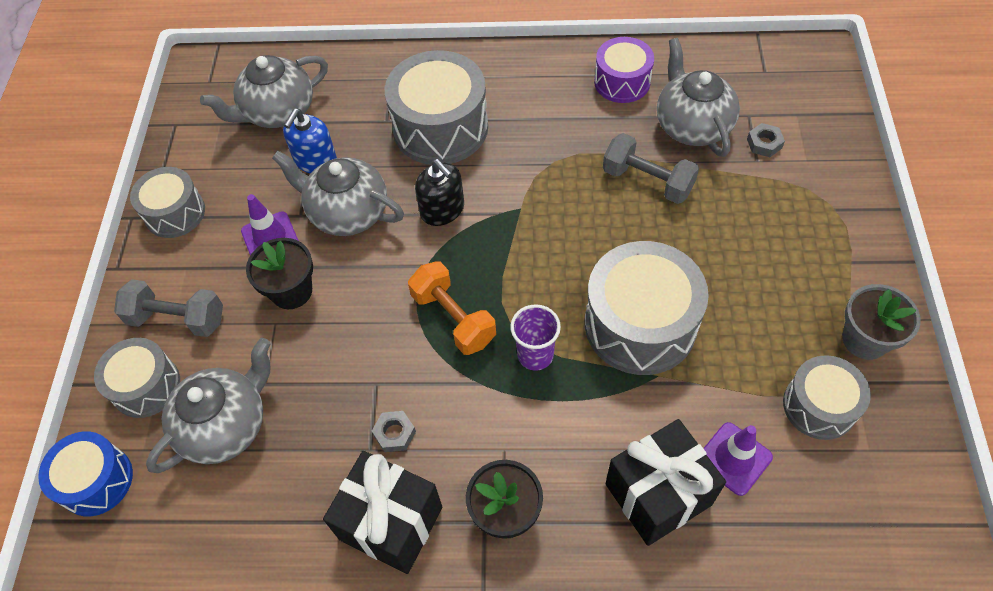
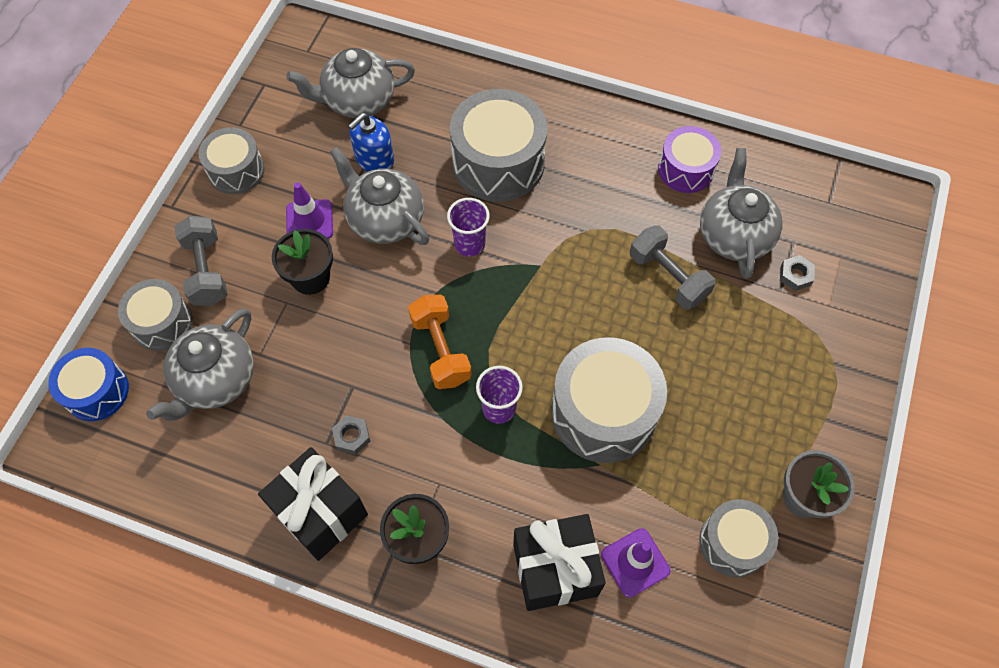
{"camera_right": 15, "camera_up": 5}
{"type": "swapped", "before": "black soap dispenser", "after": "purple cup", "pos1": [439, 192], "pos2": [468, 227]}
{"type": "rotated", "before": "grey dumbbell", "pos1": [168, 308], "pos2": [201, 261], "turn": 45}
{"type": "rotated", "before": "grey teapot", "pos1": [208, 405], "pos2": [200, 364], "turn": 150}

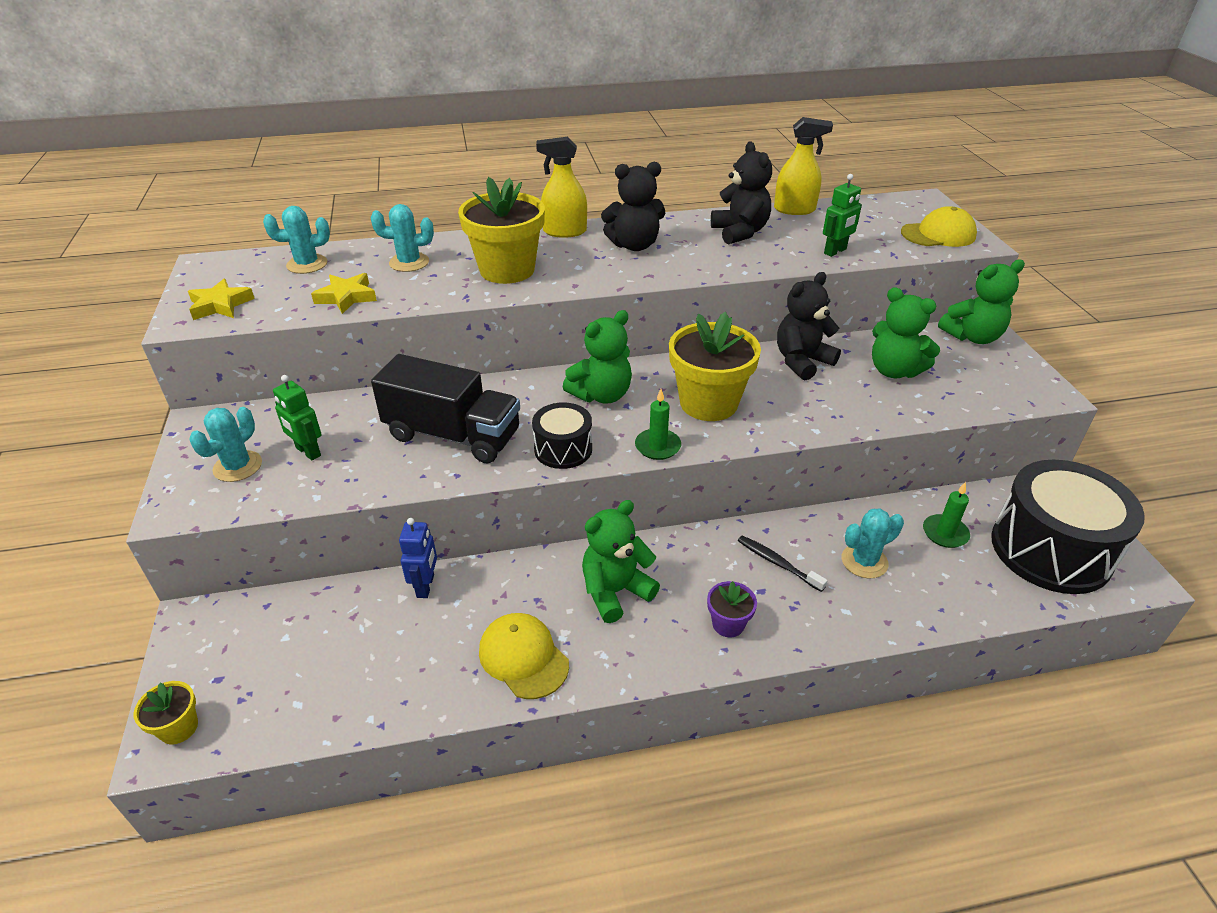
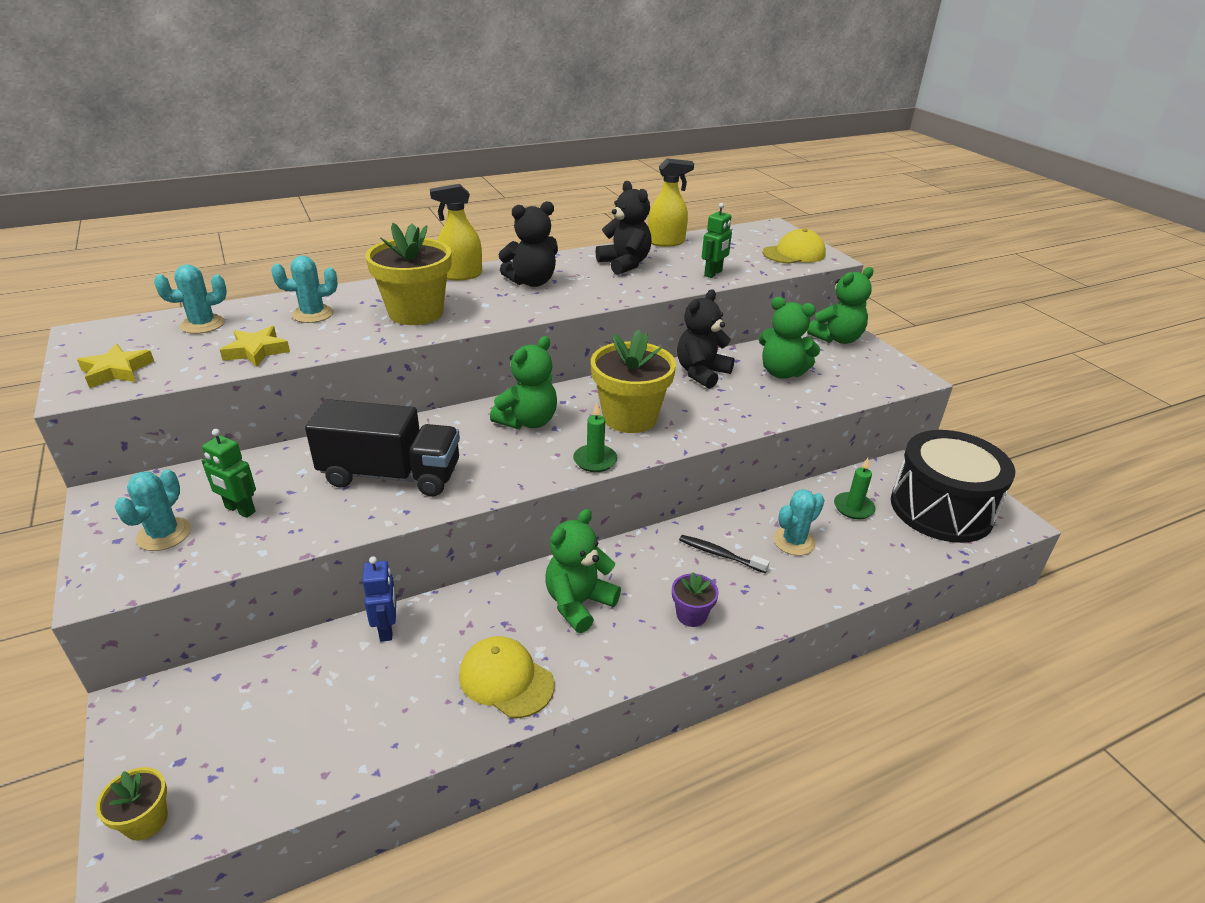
{"camera_right": -15, "camera_up": -5}
{"type": "gone", "before": "black drum", "pos1": [562, 435]}

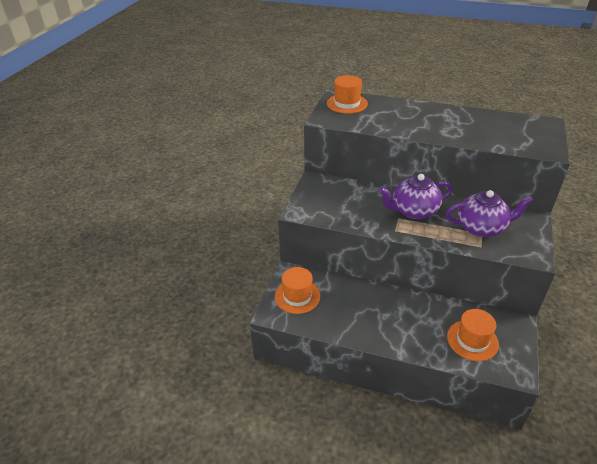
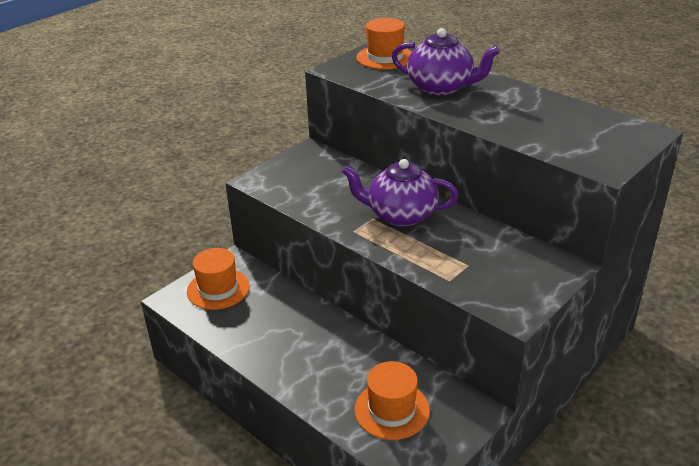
{"camera_right": 25, "camera_up": -5}
{"type": "shifted", "before": "purple teapot", "pos1": [489, 213], "pos2": [446, 62]}

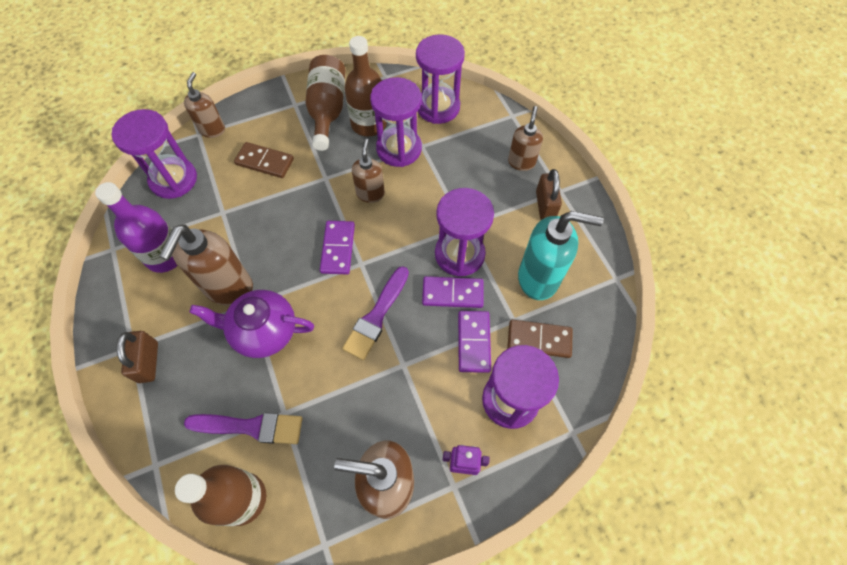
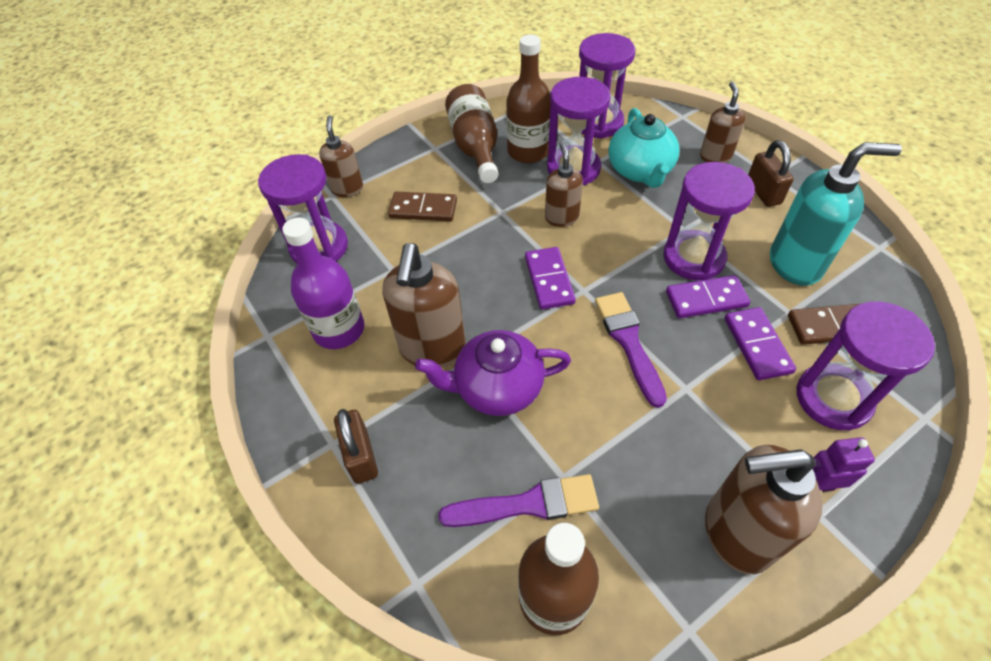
{"camera_right": -10, "camera_up": -10}
{"type": "new", "after": "turquoise teapot", "pos2": [644, 148]}
{"type": "rotated", "before": "purple brush", "pos1": [375, 313], "pos2": [631, 350], "turn": 150}

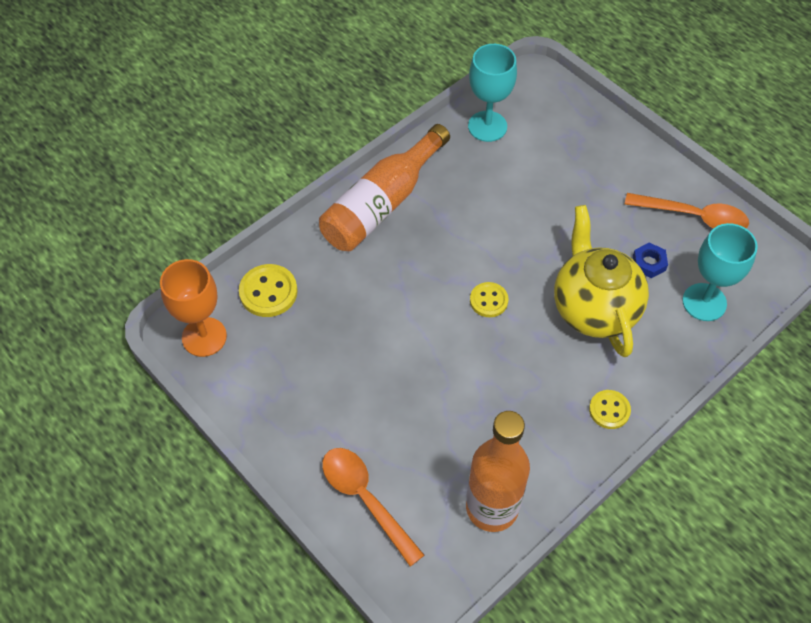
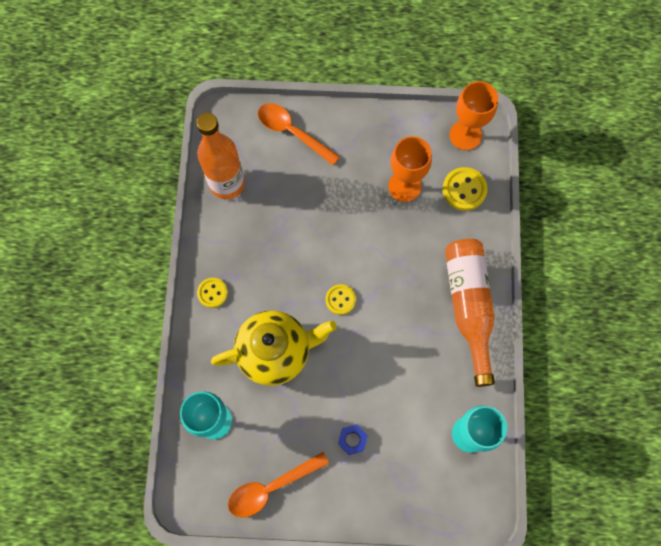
{"camera_right": 135, "camera_up": 15}
{"type": "new", "after": "orange goblet", "pos2": [410, 169]}
{"type": "shifted", "before": "blue nut", "pos1": [650, 260], "pos2": [353, 439]}
{"type": "rotated", "before": "orange spoon", "pos1": [373, 507], "pos2": [299, 134], "turn": -150}
{"type": "rotated", "before": "yellow teapot", "pos1": [601, 281], "pos2": [274, 348], "turn": -45}

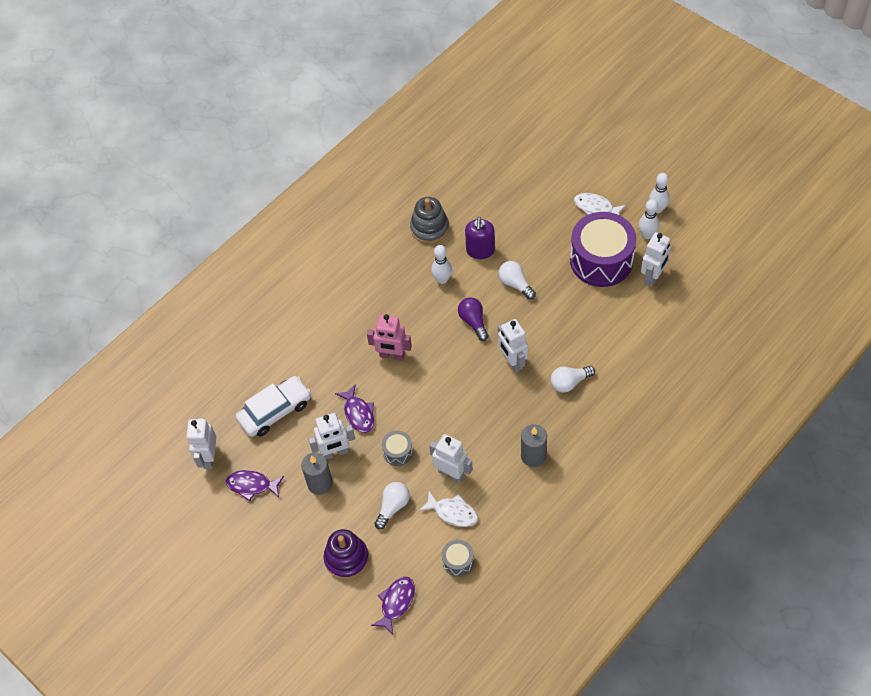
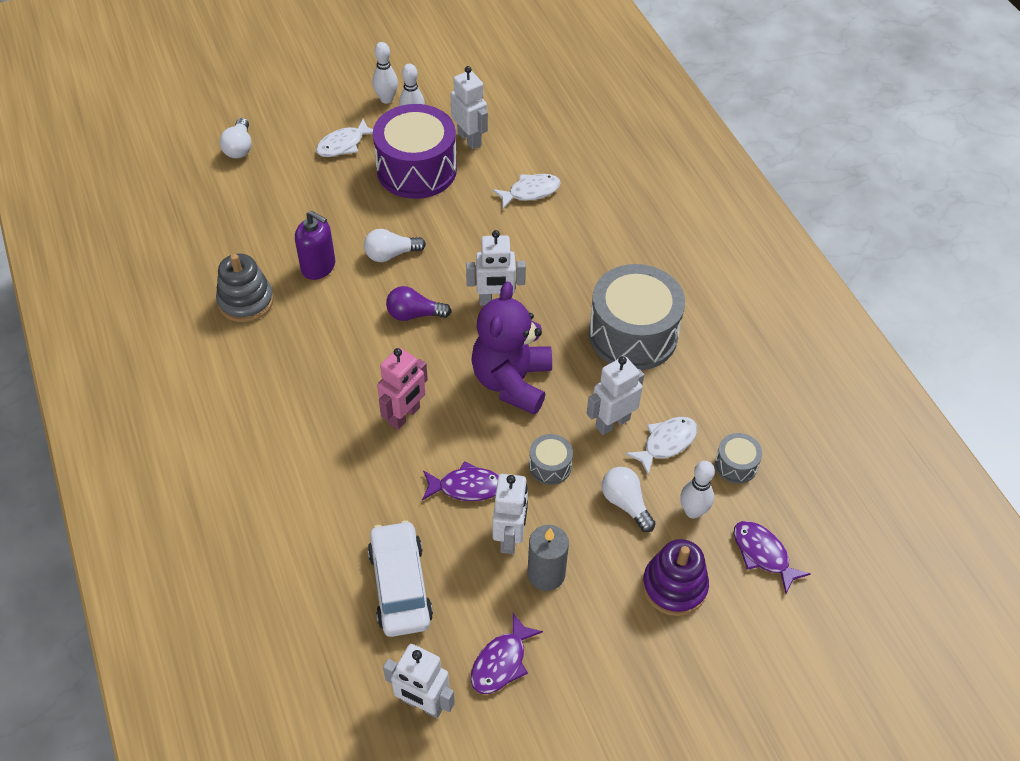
{"camera_right": -70, "camera_up": -5}
{"type": "new", "after": "purple teddy bear", "pos2": [511, 348]}
{"type": "new", "after": "white fish", "pos2": [526, 191]}
{"type": "shifted", "before": "white bowling pin", "pos1": [441, 264], "pos2": [697, 490]}
{"type": "shifted", "before": "white light bulb", "pos1": [573, 379], "pos2": [236, 138]}
{"type": "swapped", "before": "grey candle", "after": "grey drum", "pos1": [534, 445], "pos2": [637, 317]}

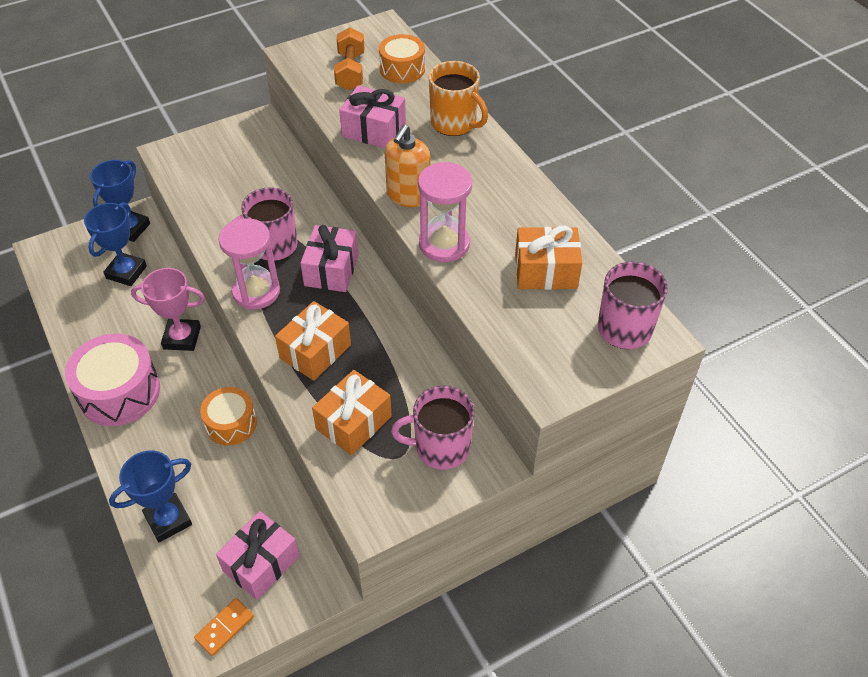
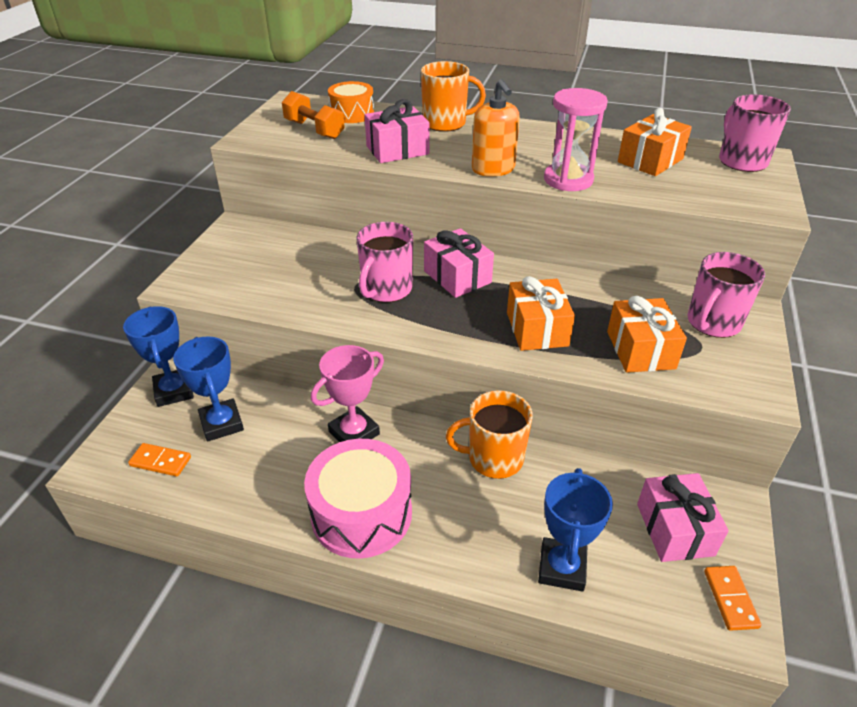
{"camera_right": -45, "camera_up": -10}
{"type": "gone", "before": "pink hourglass", "pos1": [249, 263]}
{"type": "new", "after": "orange domino", "pos2": [159, 460]}
{"type": "swapped", "before": "orange drum", "after": "orange mug", "pos1": [228, 416], "pos2": [489, 434]}

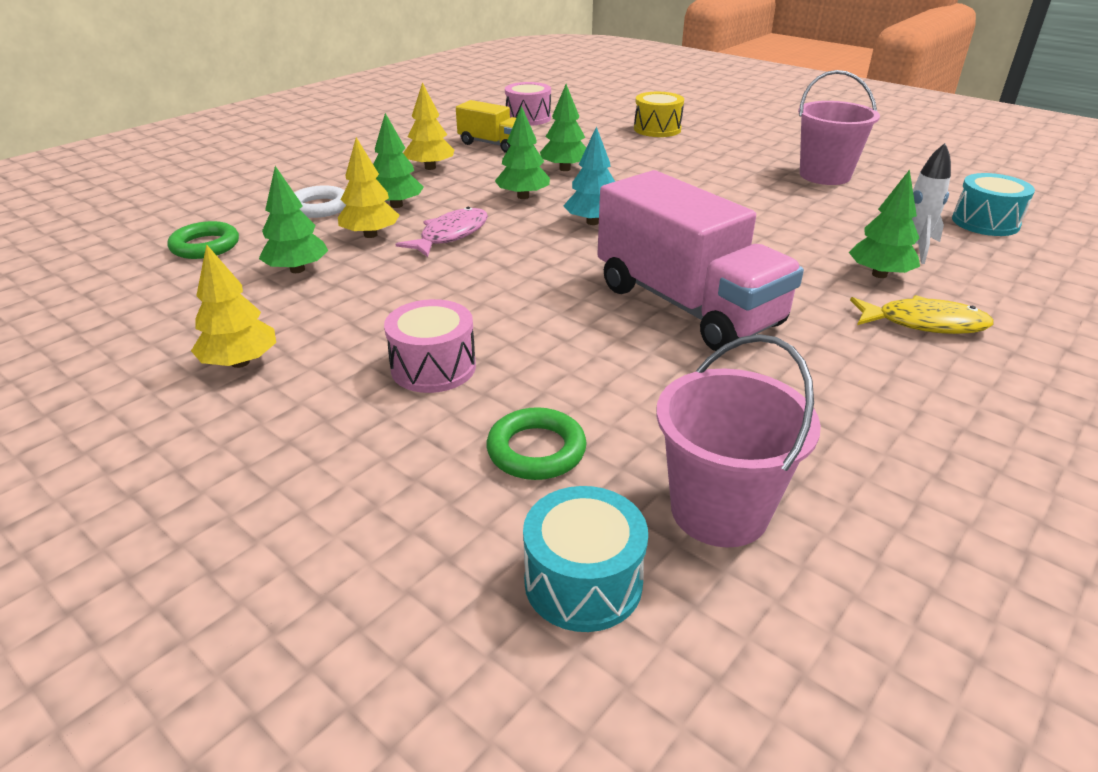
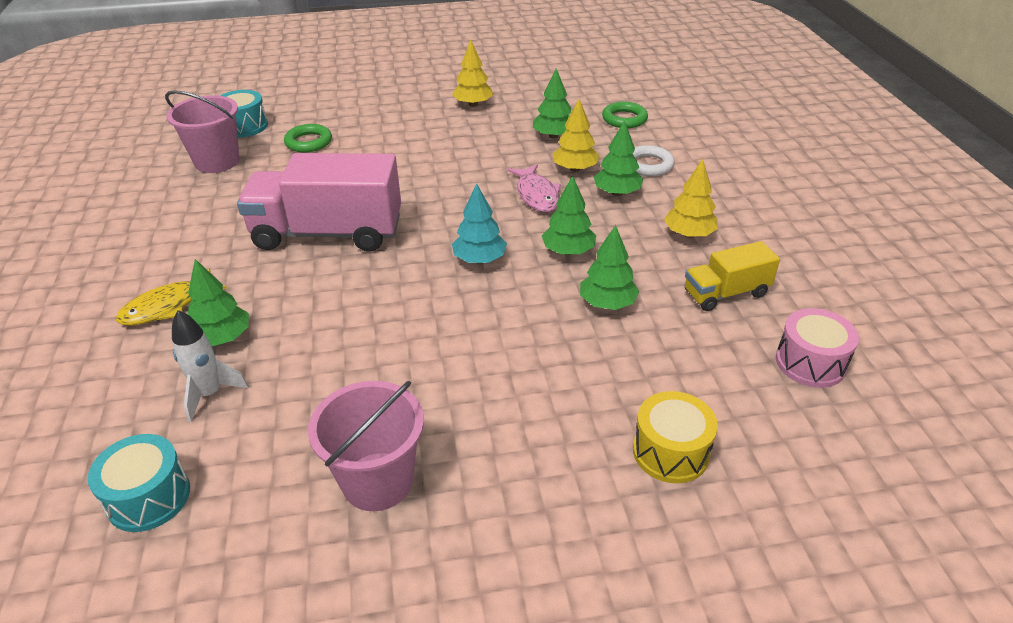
{"camera_right": 130, "camera_up": 5}
{"type": "gone", "before": "pink drum", "pos1": [430, 346]}

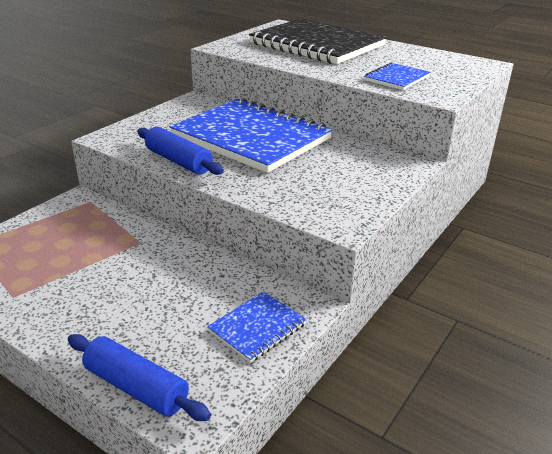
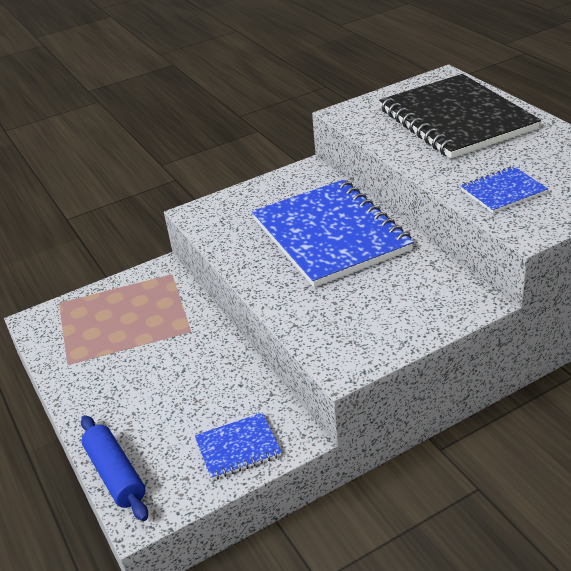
{"camera_right": 30, "camera_up": 5}
{"type": "gone", "before": "blue rolling pin", "pos1": [180, 151]}

